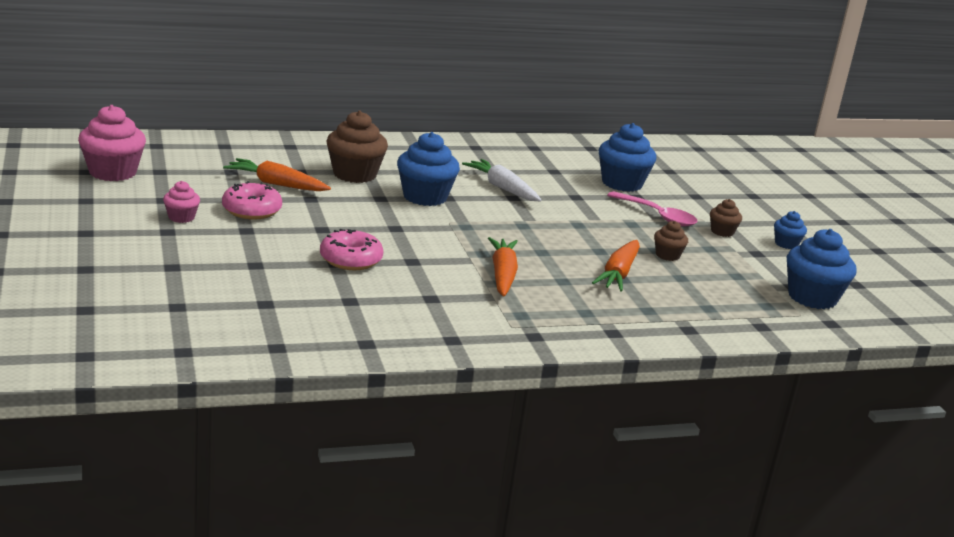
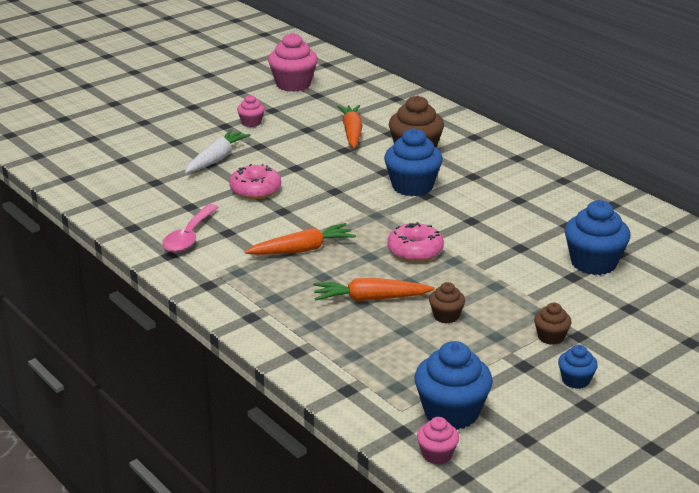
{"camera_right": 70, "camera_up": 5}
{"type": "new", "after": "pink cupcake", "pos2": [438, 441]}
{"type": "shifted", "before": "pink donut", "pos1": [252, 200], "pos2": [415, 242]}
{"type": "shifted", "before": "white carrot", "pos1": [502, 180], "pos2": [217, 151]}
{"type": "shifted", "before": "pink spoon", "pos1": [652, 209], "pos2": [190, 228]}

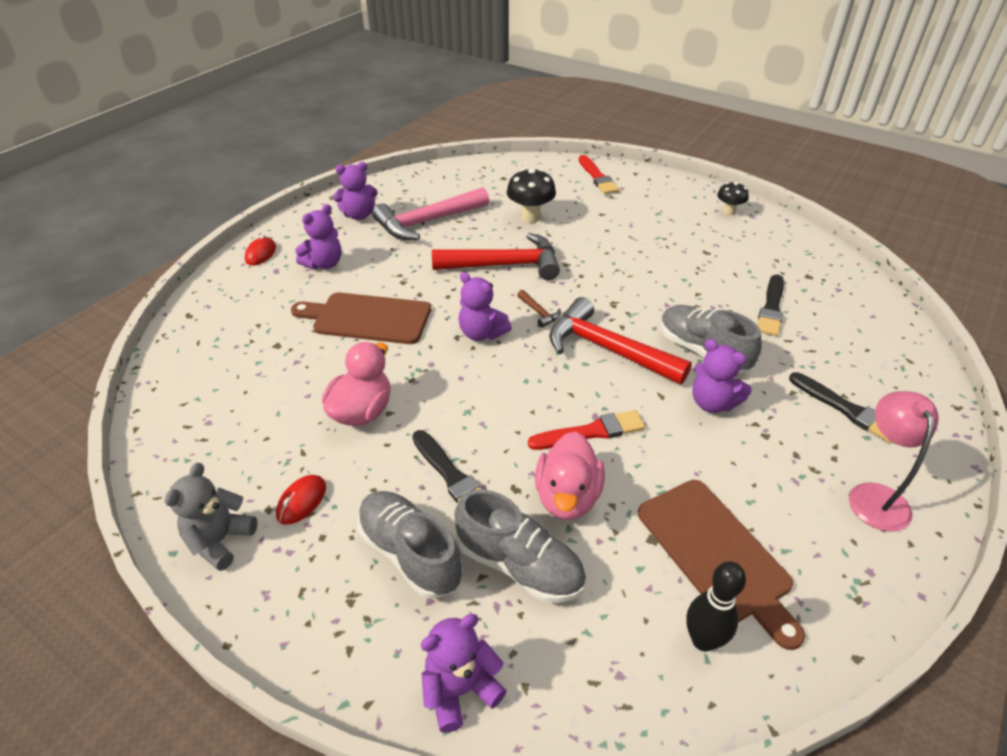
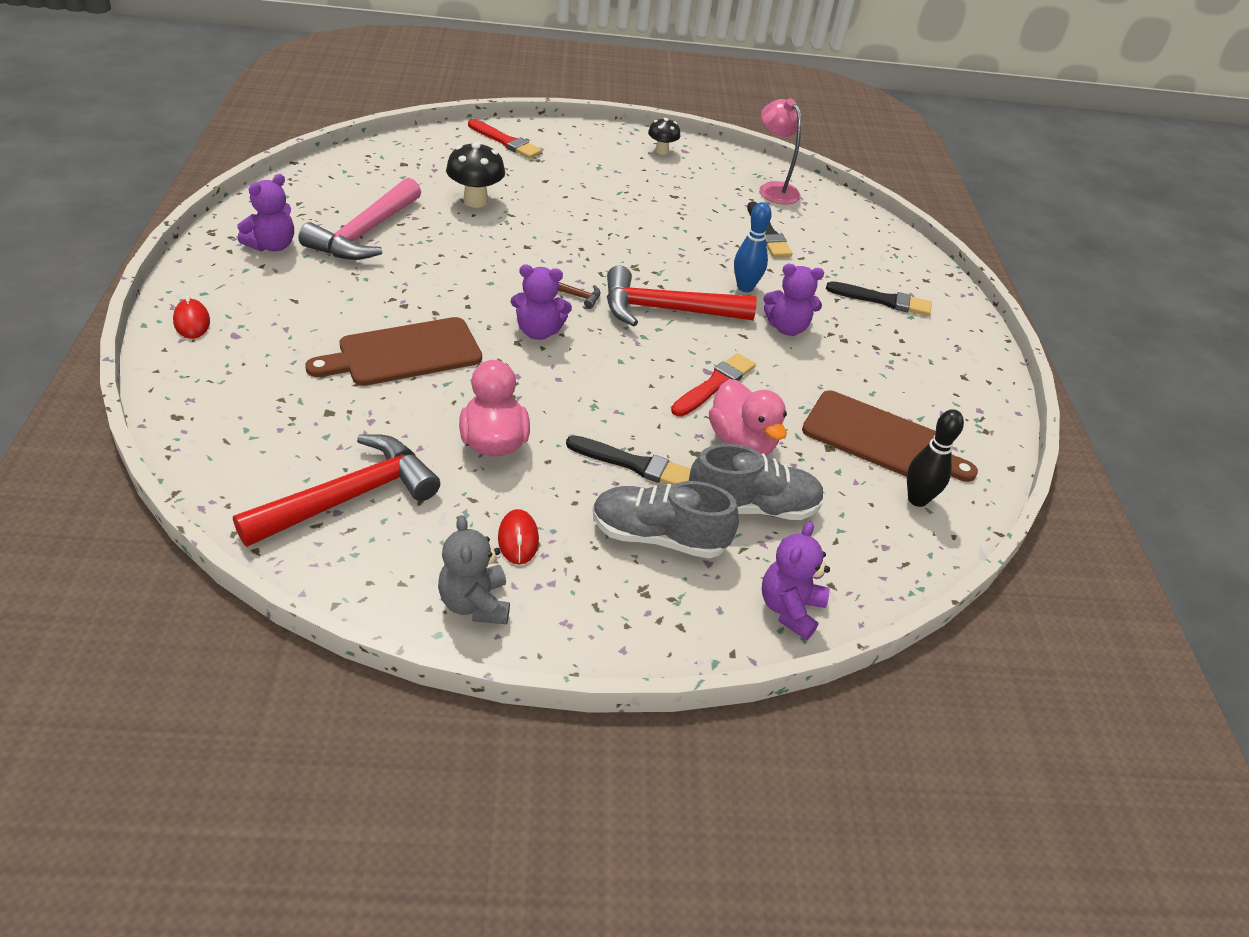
{"camera_right": -40, "camera_up": 0}
{"type": "gone", "before": "purple teddy bear", "pos1": [318, 237]}
{"type": "shifted", "before": "red hammer", "pos1": [496, 256], "pos2": [336, 490]}
{"type": "shifted", "before": "pink lamp", "pos1": [894, 461], "pos2": [780, 151]}
{"type": "swapped", "before": "grey shoe", "after": "blue bowling pin", "pos1": [711, 339], "pos2": [753, 247]}

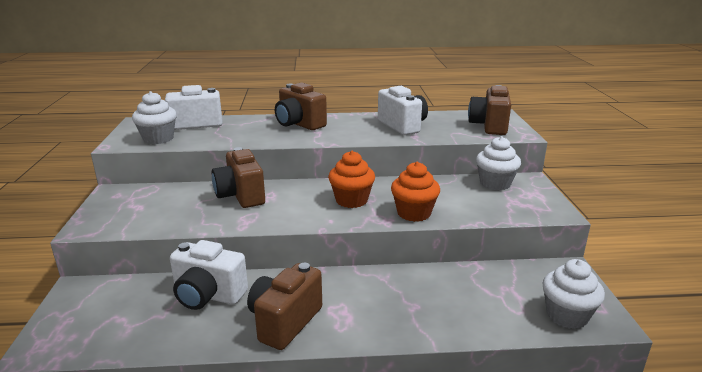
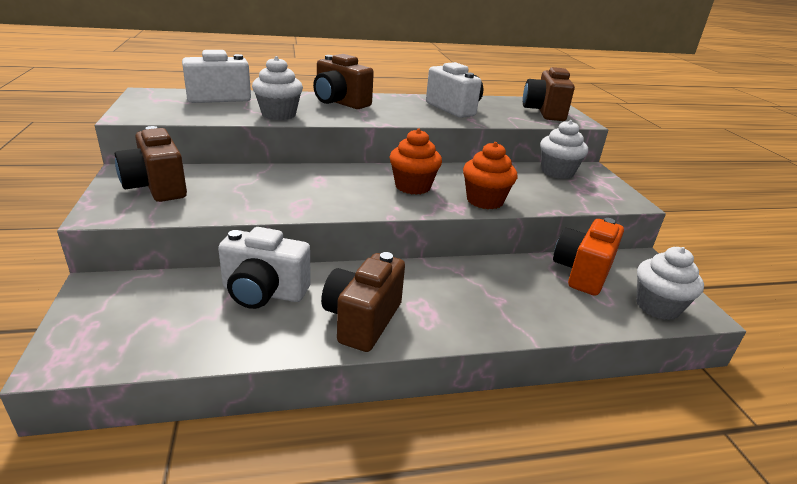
{"camera_right": -10, "camera_up": 5}
{"type": "new", "after": "orange camera", "pos2": [588, 257]}
{"type": "shifted", "before": "white cupcake", "pos1": [154, 117], "pos2": [277, 88]}
{"type": "shifted", "before": "brown camera", "pos1": [238, 177], "pos2": [151, 164]}

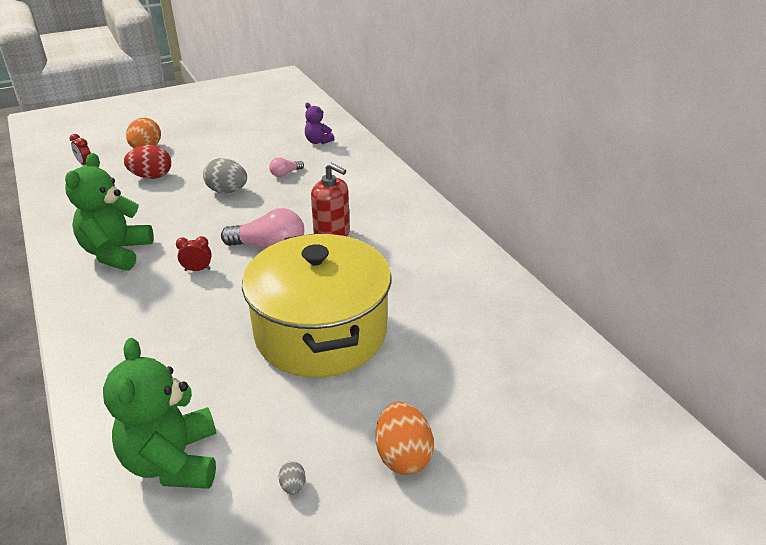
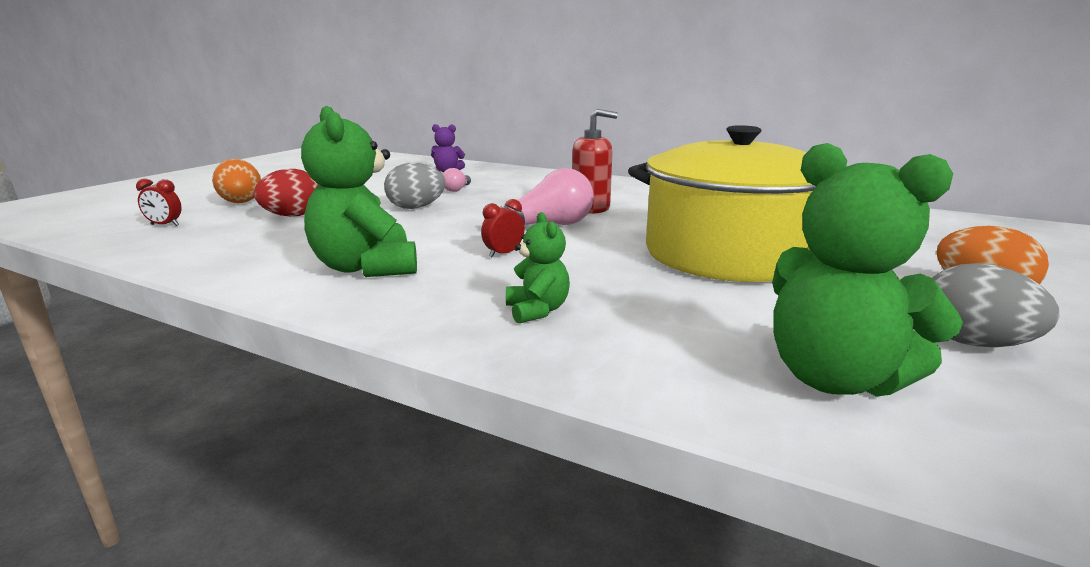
{"camera_right": -35, "camera_up": -15}
{"type": "new", "after": "green teddy bear", "pos2": [538, 268]}
{"type": "scaled", "before": "grey egg", "pos1": [292, 478], "pos2": [995, 305], "scale": 2.21}

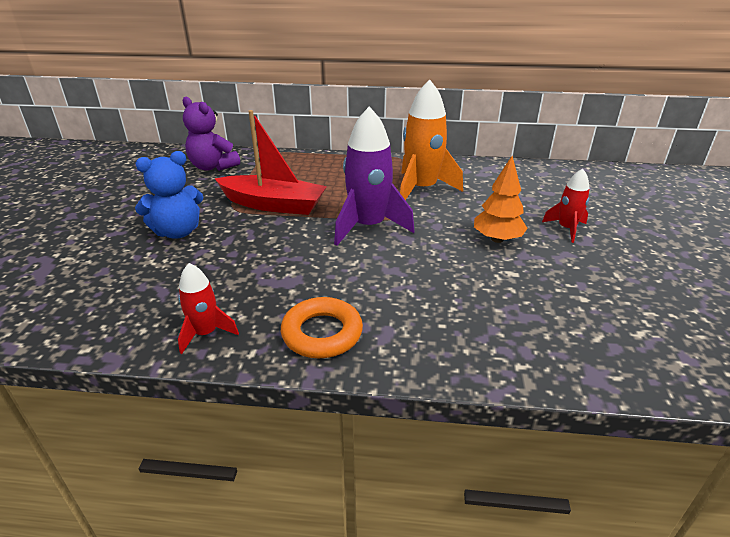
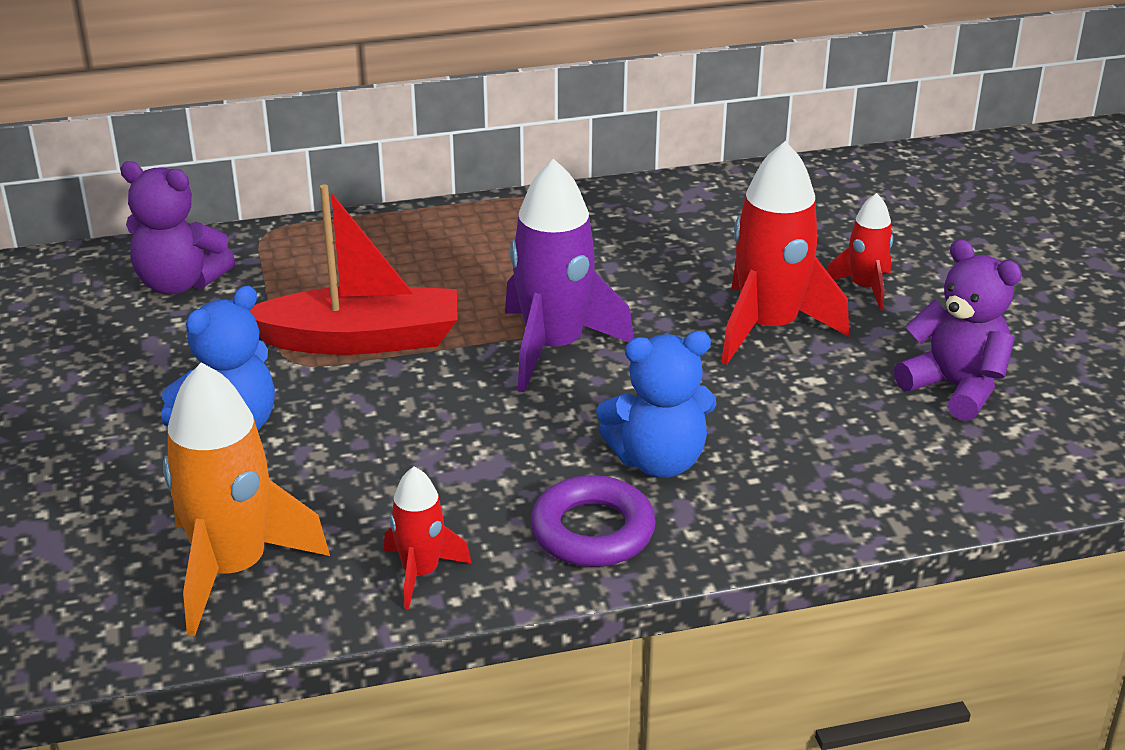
{"camera_right": -20, "camera_up": 0}
{"type": "new", "after": "blue teddy bear", "pos2": [656, 404]}
{"type": "new", "after": "purple teddy bear", "pos2": [958, 330]}
{"type": "shifted", "before": "orange rocket", "pos1": [431, 140], "pos2": [246, 499]}
{"type": "swapped", "before": "orange tree", "after": "red rocket", "pos1": [501, 199], "pos2": [785, 253]}
{"type": "repainted", "before": "orange ring", "after": "purple ring", "pos1": [322, 327], "pos2": [593, 521]}

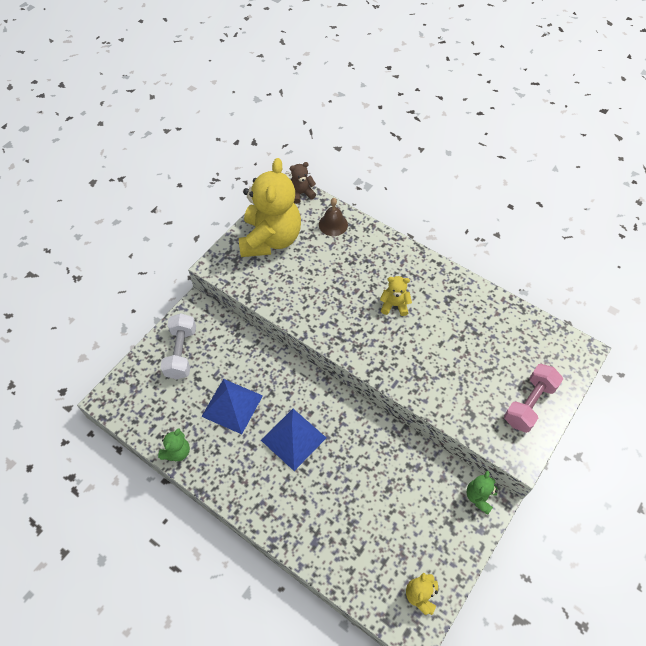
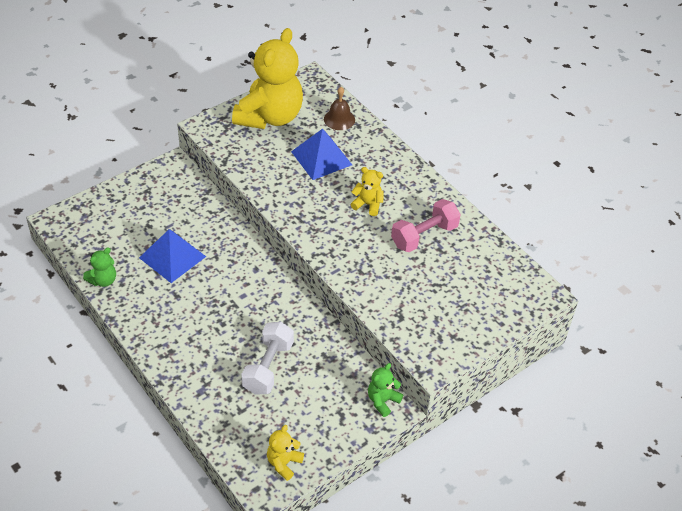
{"camera_right": 15, "camera_up": -10}
{"type": "gone", "before": "brown teddy bear", "pos1": [303, 183]}
{"type": "shifted", "before": "white dumbbell", "pos1": [178, 346], "pos2": [267, 358]}
{"type": "shifted", "before": "blue pyramid", "pos1": [293, 440], "pos2": [321, 154]}
{"type": "shifted", "before": "pink dumbbell", "pos1": [533, 398], "pos2": [426, 225]}

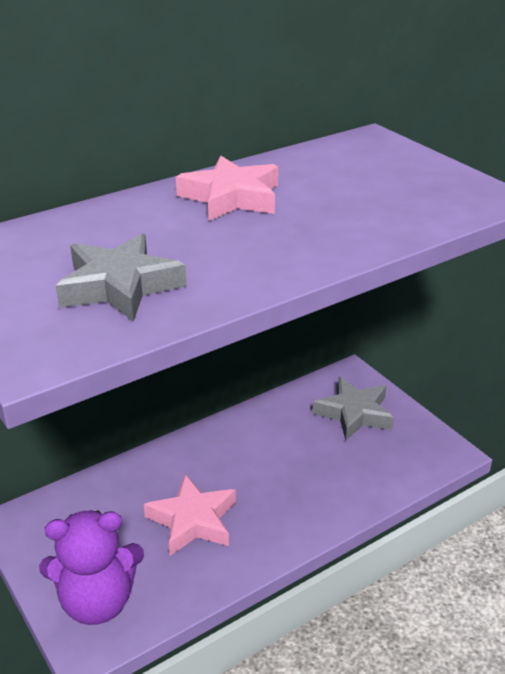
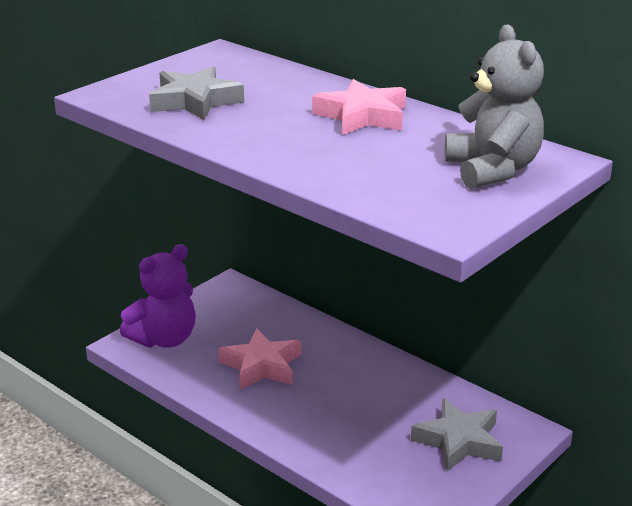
{"camera_right": 75, "camera_up": -5}
{"type": "new", "after": "grey teddy bear", "pos2": [494, 107]}
{"type": "rotated", "before": "purple teddy bear", "pos1": [91, 567], "pos2": [158, 296], "turn": -105}

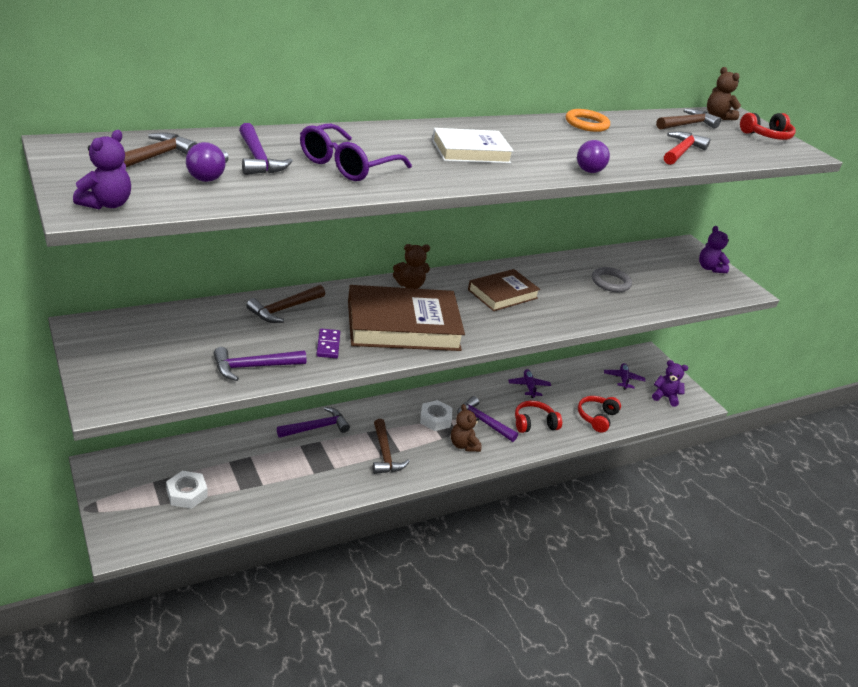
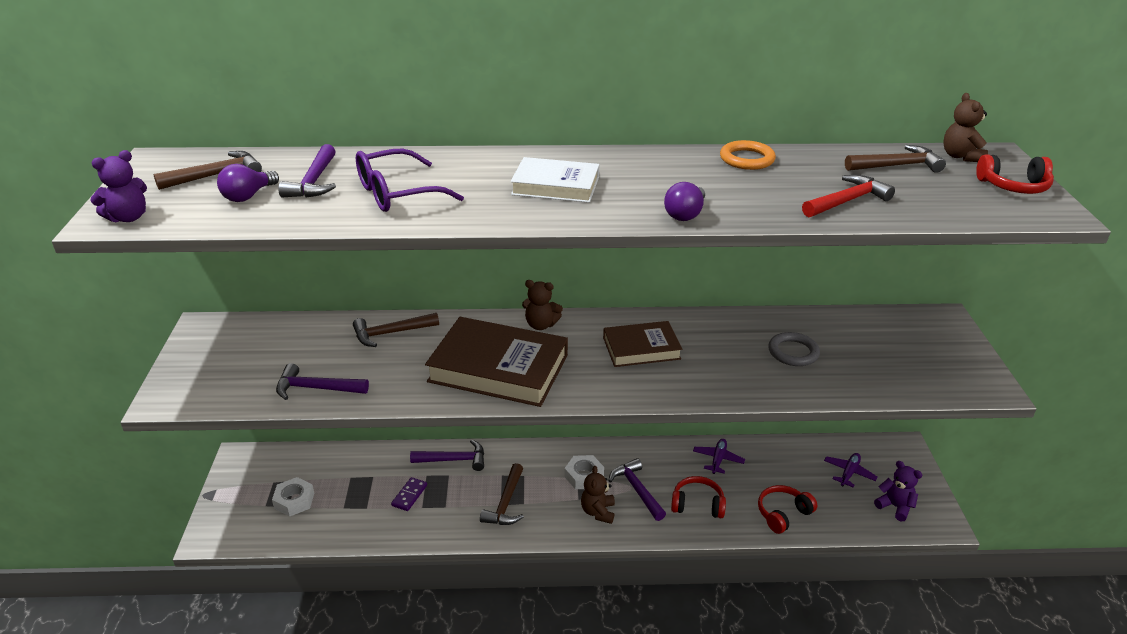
{"camera_right": 30, "camera_up": 0}
{"type": "gone", "before": "purple teddy bear", "pos1": [714, 249]}
{"type": "shifted", "before": "purple domino", "pos1": [328, 343], "pos2": [409, 494]}

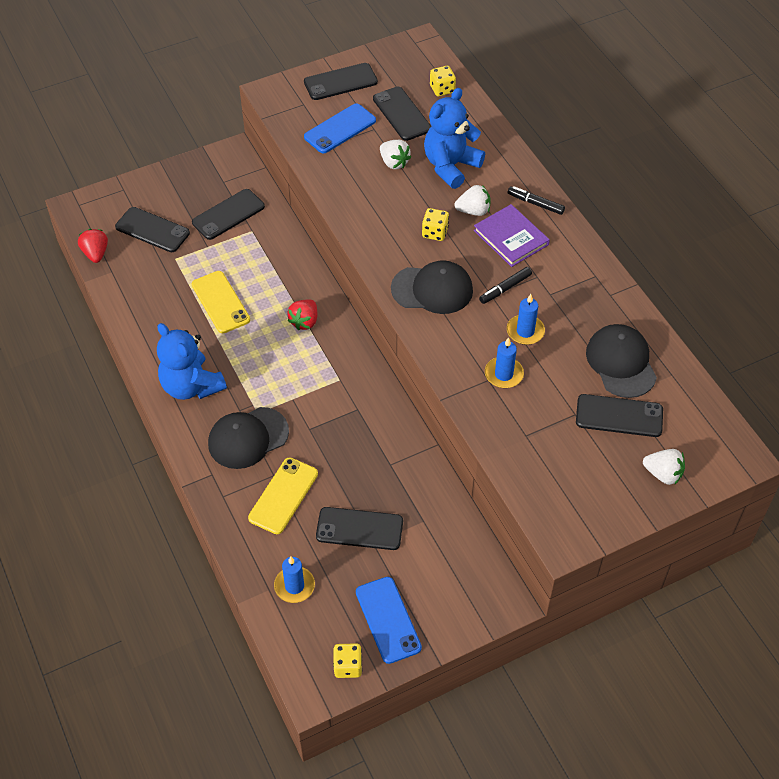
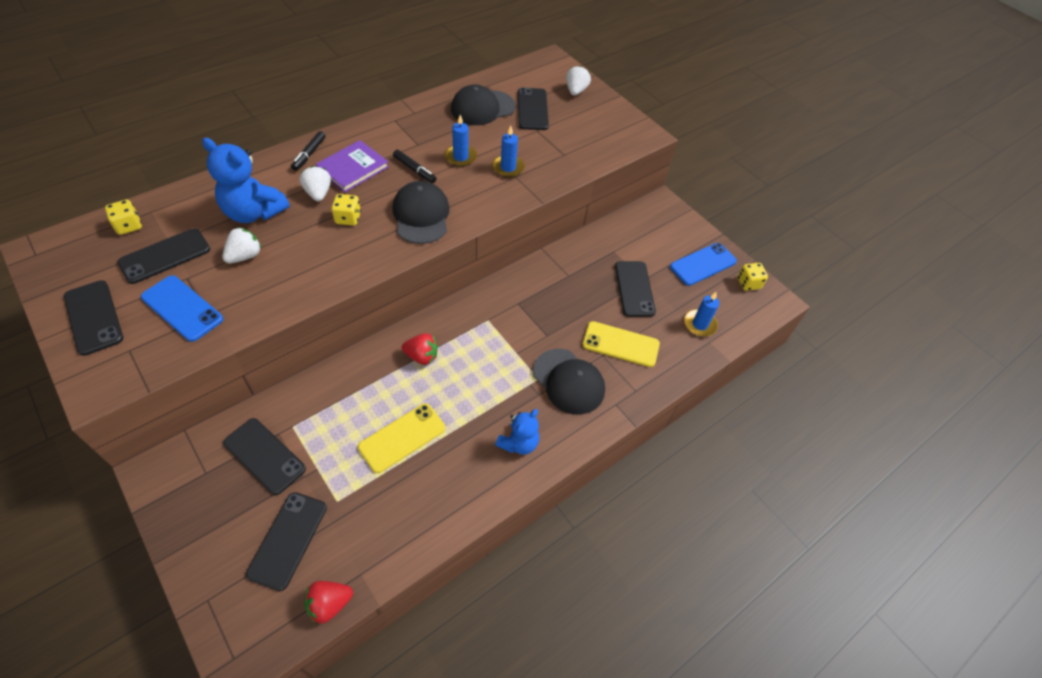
{"camera_right": -105, "camera_up": 0}
{"type": "scaled", "before": "blue teddy bear", "pos1": [192, 361], "pos2": [517, 432], "scale": 0.62}

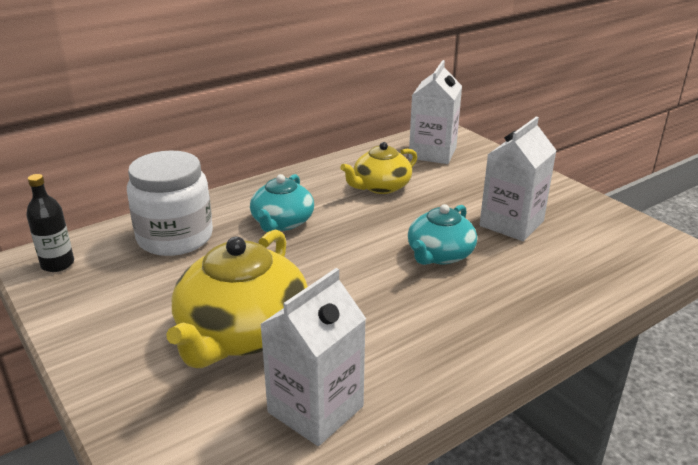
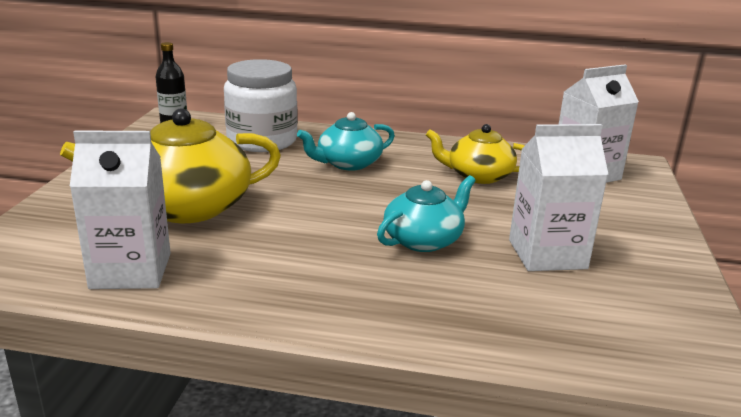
{"camera_right": 45, "camera_up": -5}
{"type": "rotated", "before": "turquoise teapot", "pos1": [442, 234], "pos2": [426, 213], "turn": 150}

